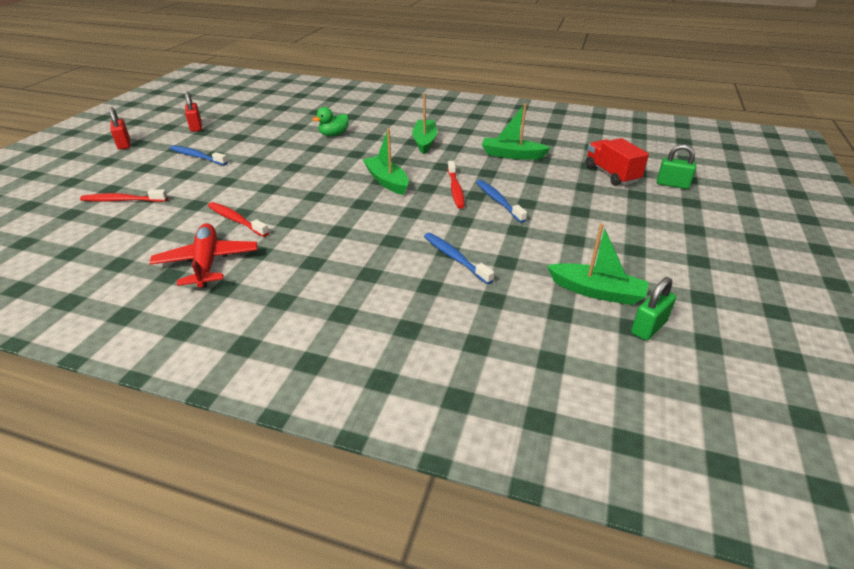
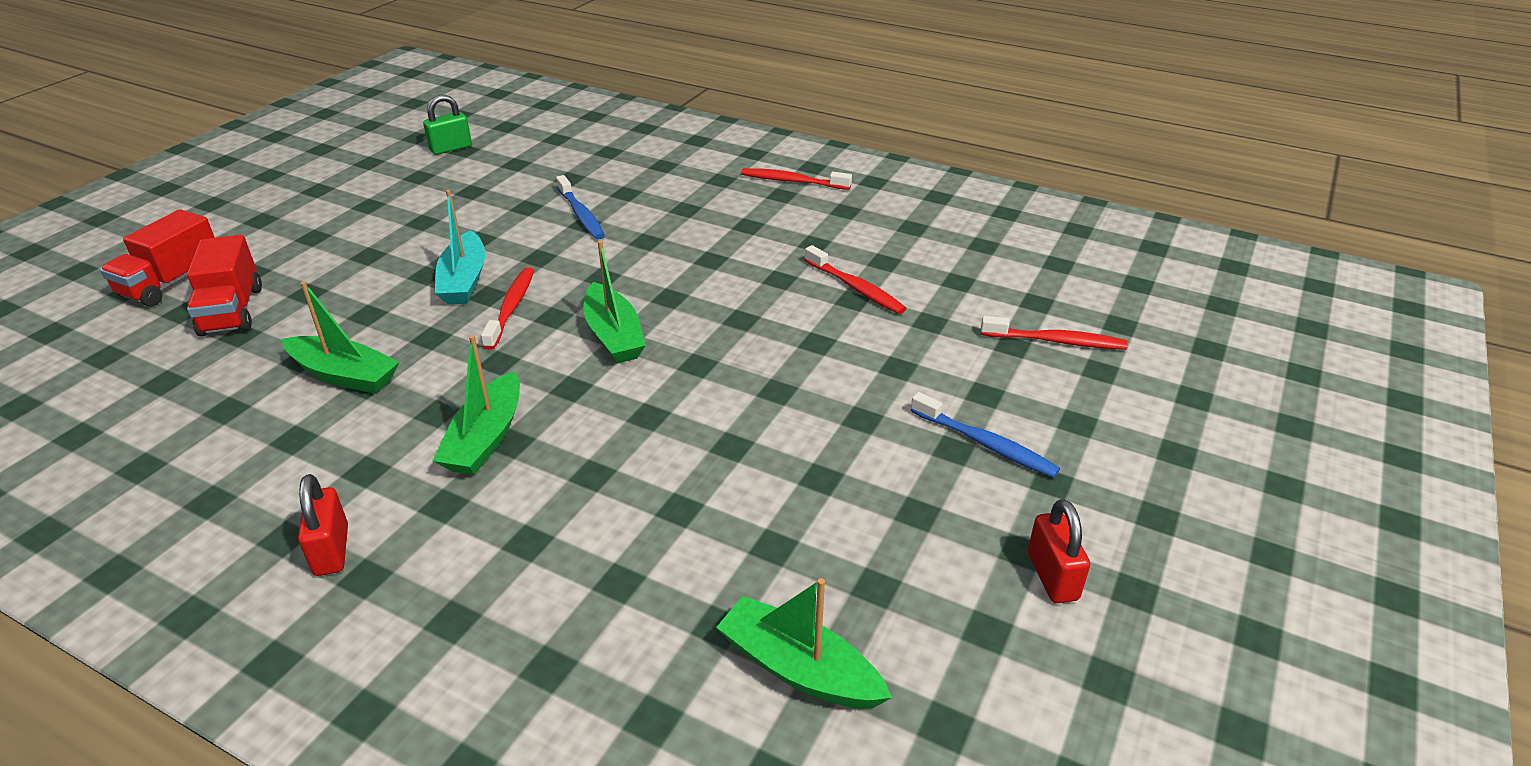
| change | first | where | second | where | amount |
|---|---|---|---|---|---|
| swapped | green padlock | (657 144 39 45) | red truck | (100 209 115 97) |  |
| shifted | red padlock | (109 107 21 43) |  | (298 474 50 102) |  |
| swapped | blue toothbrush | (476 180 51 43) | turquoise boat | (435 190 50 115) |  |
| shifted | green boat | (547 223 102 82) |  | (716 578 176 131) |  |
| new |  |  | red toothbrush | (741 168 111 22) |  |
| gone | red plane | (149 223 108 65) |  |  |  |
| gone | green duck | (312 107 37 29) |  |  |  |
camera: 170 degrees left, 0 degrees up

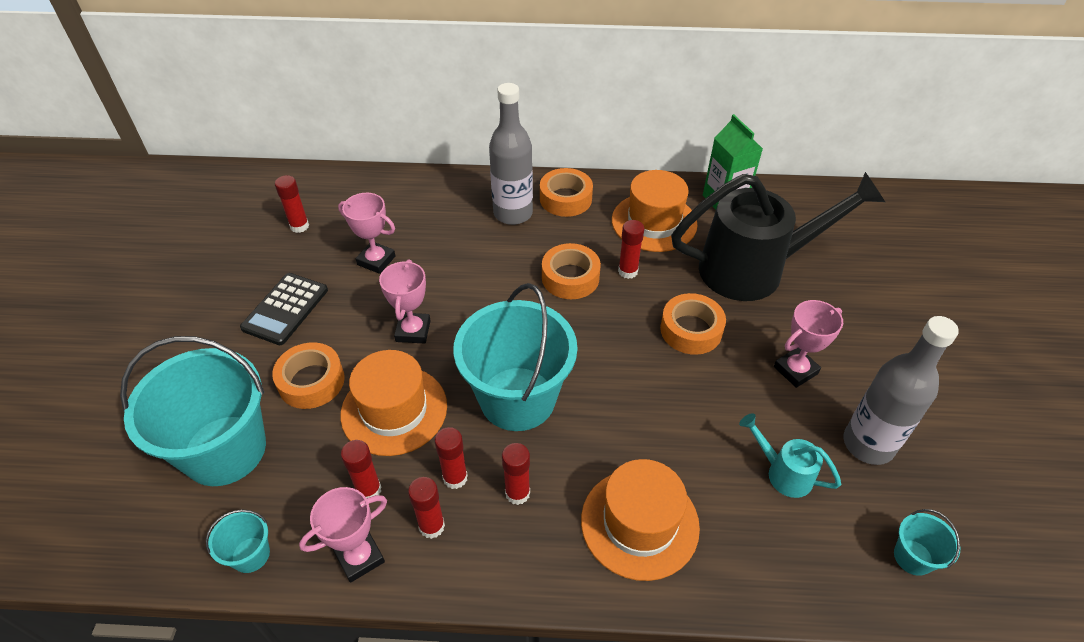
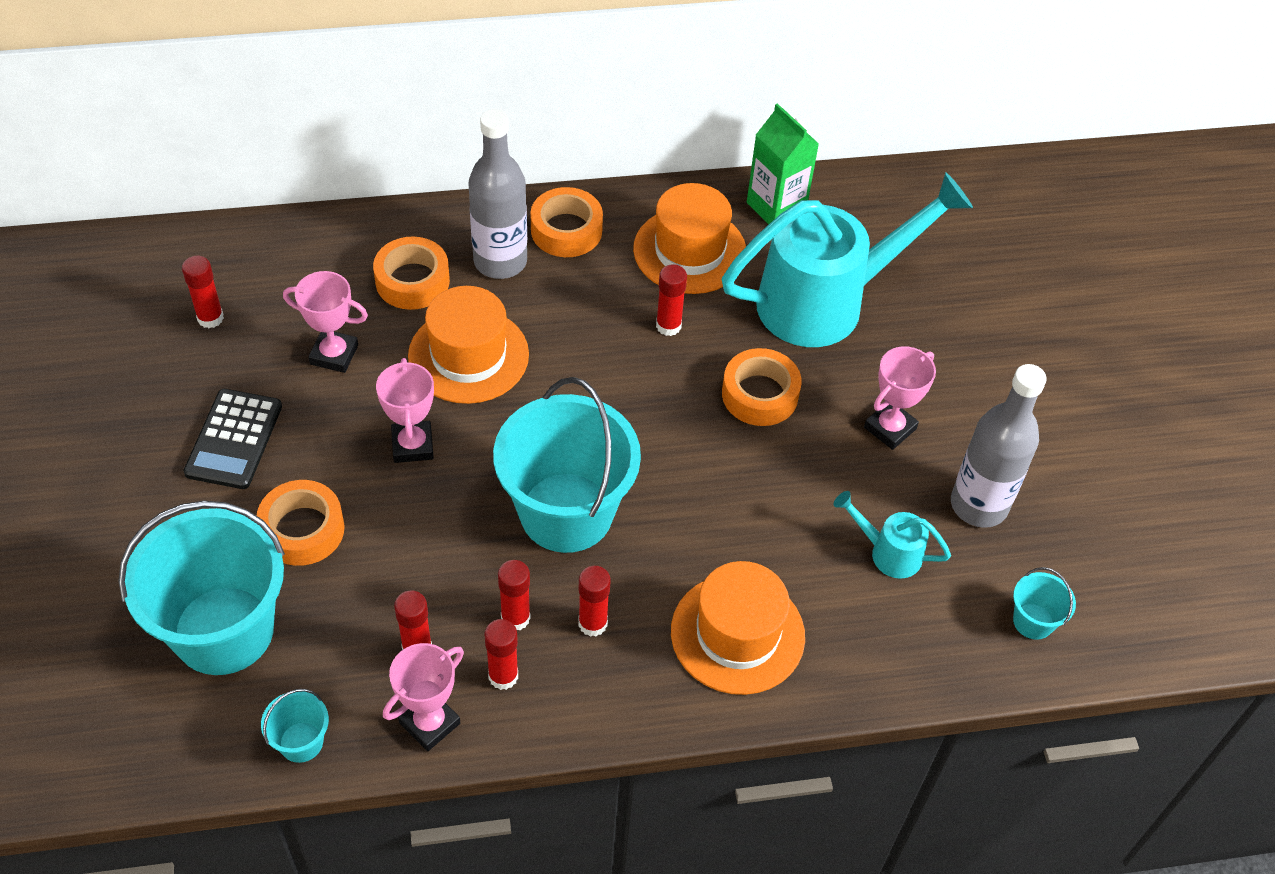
| change | first | where | second | where | amount |
|---|---|---|---|---|---|
| shifted | orange tape | (542 243 59 56) |  | (373 237 77 73) |  |
| shifted | orange hat | (340 350 107 106) |  | (408 286 121 118) |  |
| repainted | black watering can | (671 172 214 129) | turquoise watering can | (722 172 251 175) |  |
camera: 15 degrees left, 5 degrees up

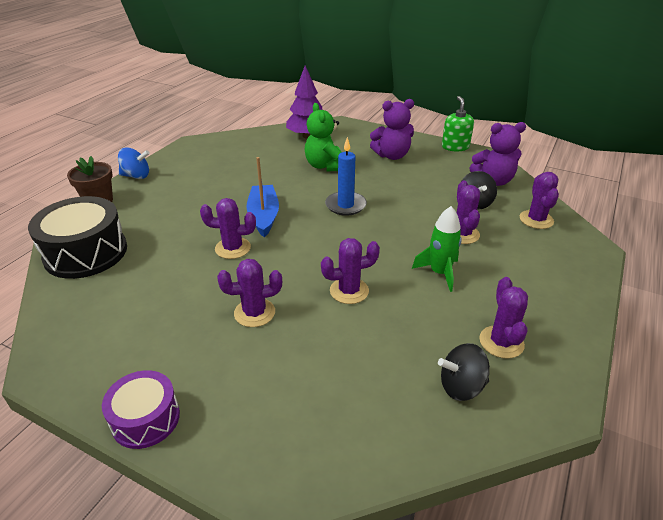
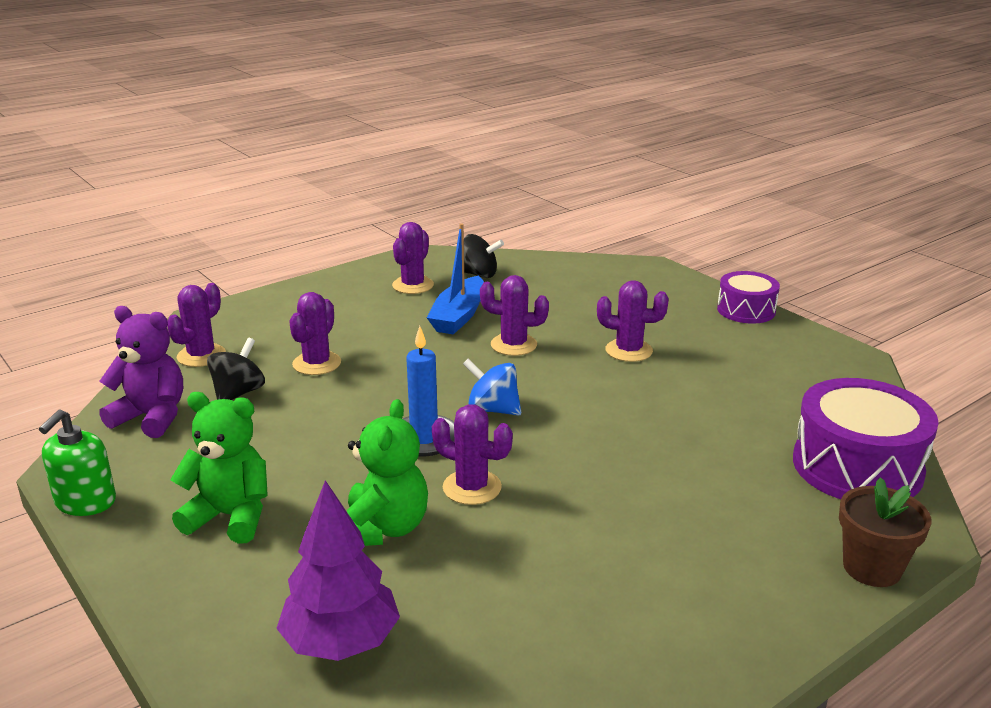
| change | first | where | second | where | amount |
|---|---|---|---|---|---|
| repainted | purple teddy bear | (370 99 44 61) | green teddy bear | (170 392 98 152) |  |
| shifted | blue boat | (246 157 33 81) |  | (427 223 57 112) |  |
| shifted | purple cactus | (200 198 56 61) |  | (432 404 81 101) |  |
| shifted | blue spinning top | (118 147 32 32) |  | (463 359 58 57) |  |
| repainted | black drum | (28 196 99 83) | purple drum | (793 378 146 121) |  |
| gone | green rocket | (412 206 50 86) |  |  |  |
camera: 155 degrees left, 10 degrees down

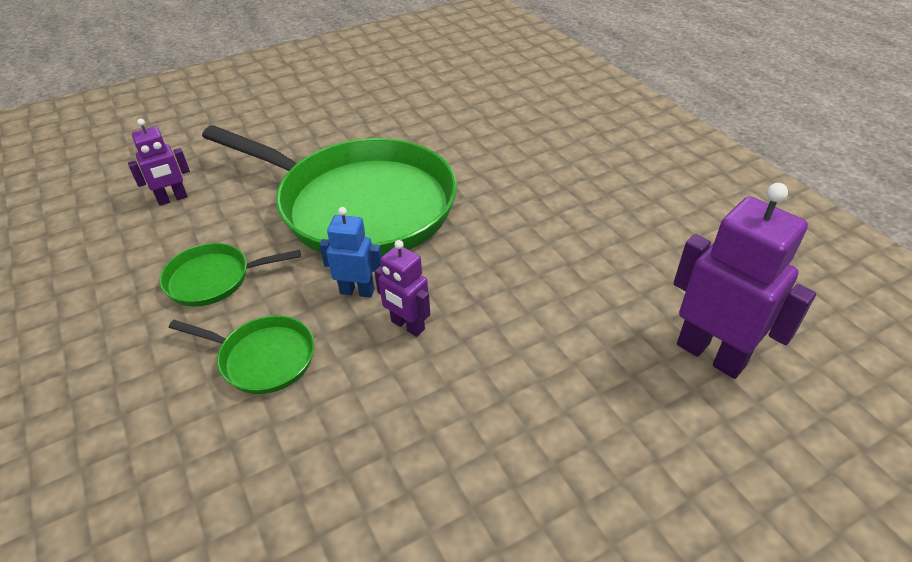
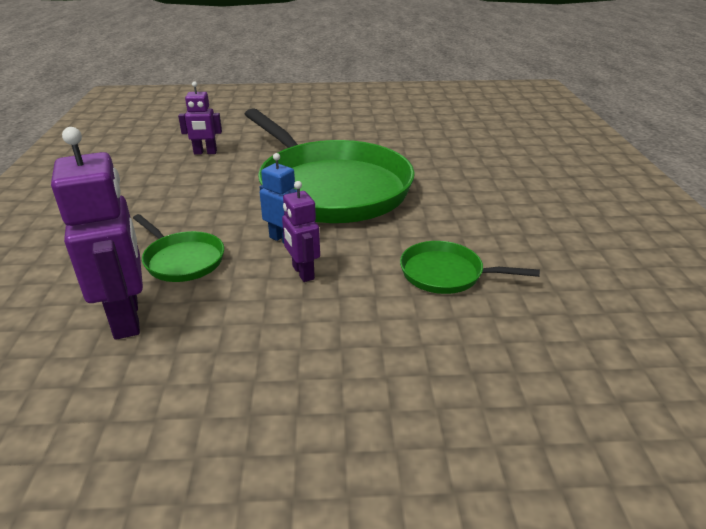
| change | first | where | second | where | amount |
|---|---|---|---|---|---|
| shifted | purple robot | (673 183 143 196) |  | (51 127 92 213) |  |
| shifted | green pan | (159 243 142 63) |  | (400 241 140 53) |  |
camera: 25 degrees right, 10 degrees down

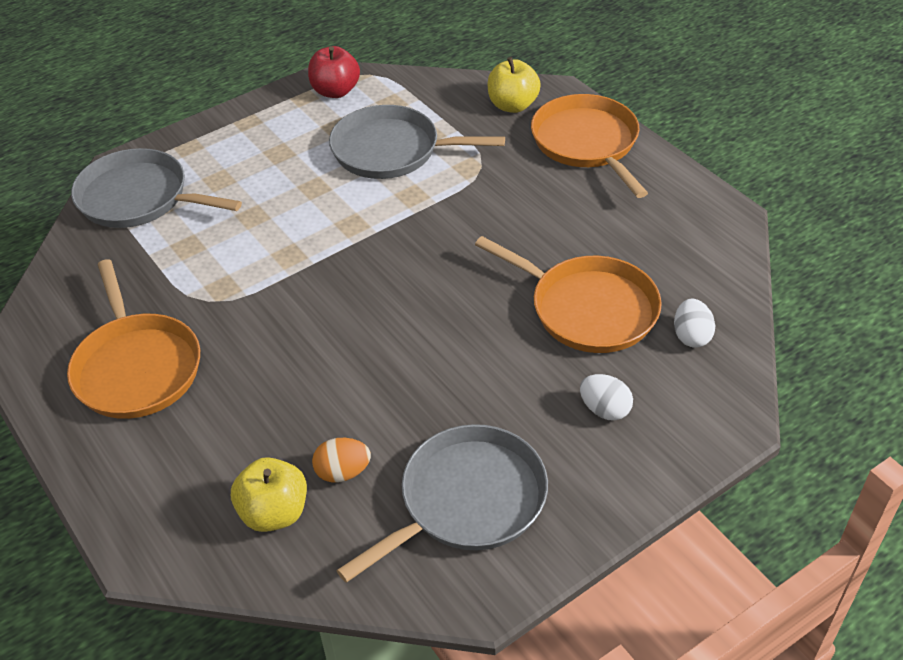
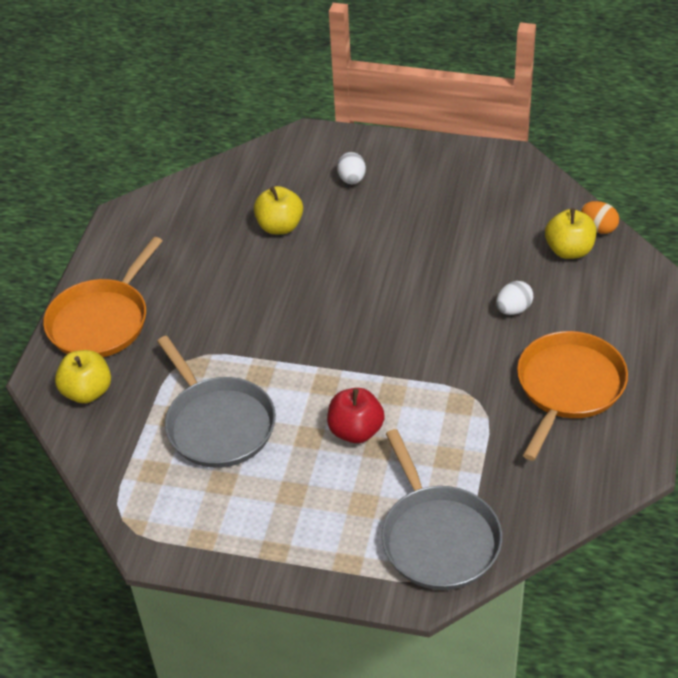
| change | first | where | second | where | amount |
|---|---|---|---|---|---|
| swapped | orange pan | (475 236 187 117) | yellow apple | (254 186 49 48) |  |
| shifted | red apple | (308 46 52 52) |  | (327 388 58 55) |  |
| shifted | white egg | (674 299 41 49) |  | (496 281 37 34) |  |
| shifted | orange egg | (312 438 59 44) |  | (581 201 38 33) |  |
| gone | grey pan | (336 424 212 159) |  |  |  |
camera: 130 degrees left, 0 degrees up

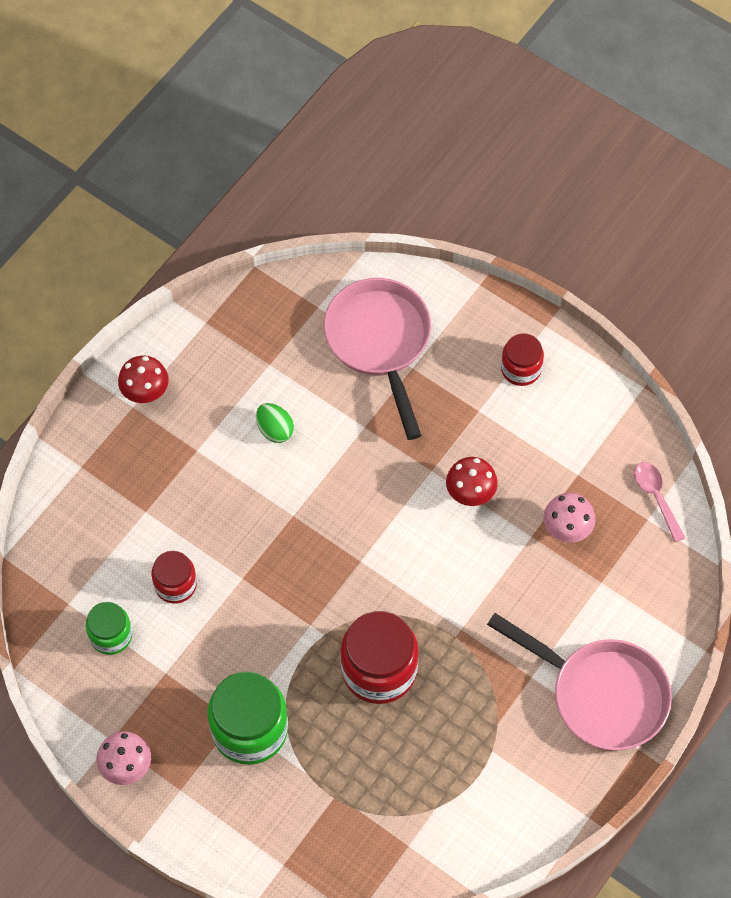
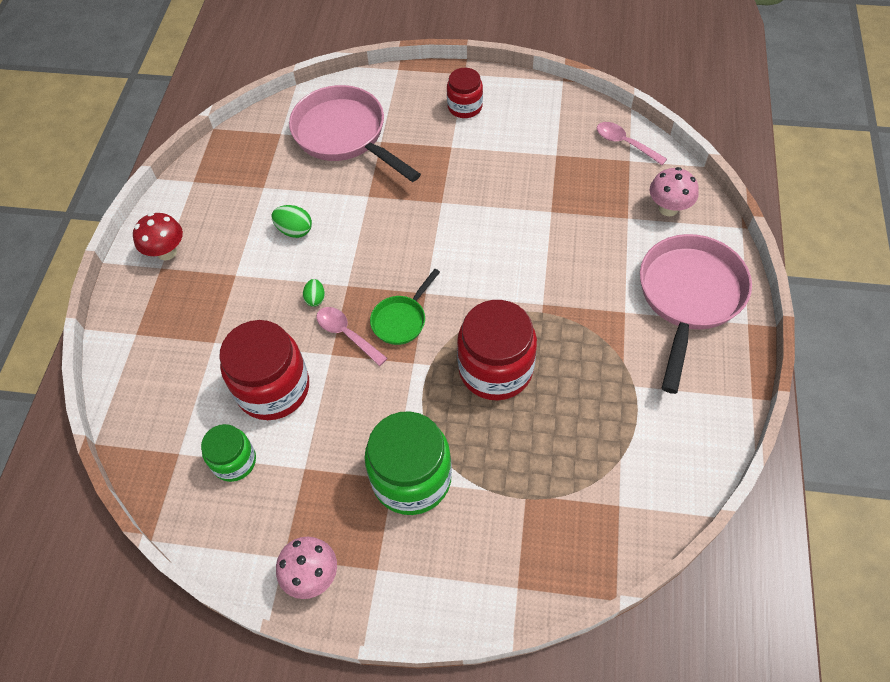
| change | first | where | second | where | amount |
|---|---|---|---|---|---|
| scaled | red jar | (152 551 45 53) |  | (219 320 90 100) | x1.74 |
| new |  |  | green egg | (303 279 22 28) |  |
| new |  |  | pink spoon | (316 307 72 59) |  |
| new |  |  | green pan | (370 269 70 76) |  |
| rotated | pink pan | (487 613 185 138) |  | (640 234 112 160) | 75 degrees counterclockwise |
| shifted | pink mushroom | (543 493 53 50) |  | (650 167 49 49) |  |
| gone | red mushroom | (446 457 52 49) |  |  |  |
camera: 25 degrees left, 5 degrees down

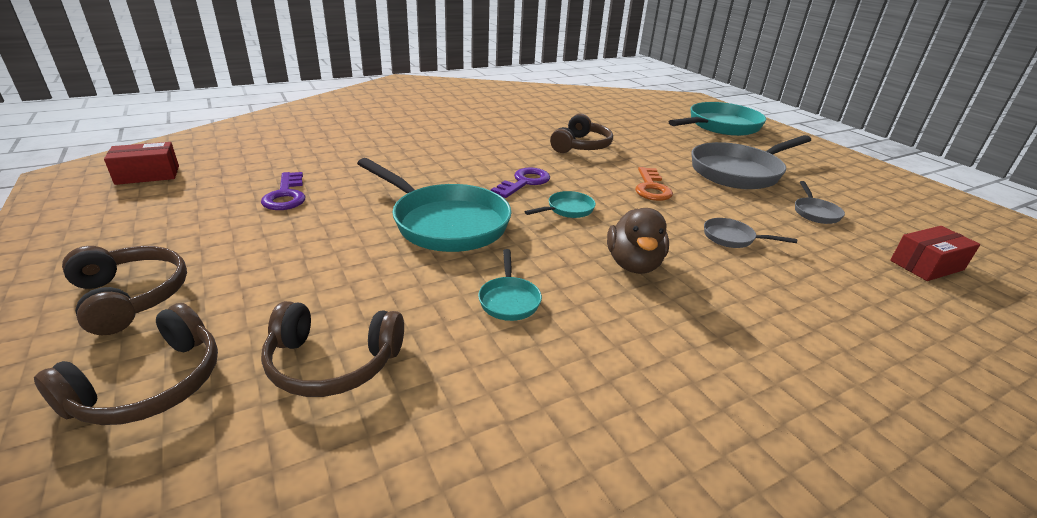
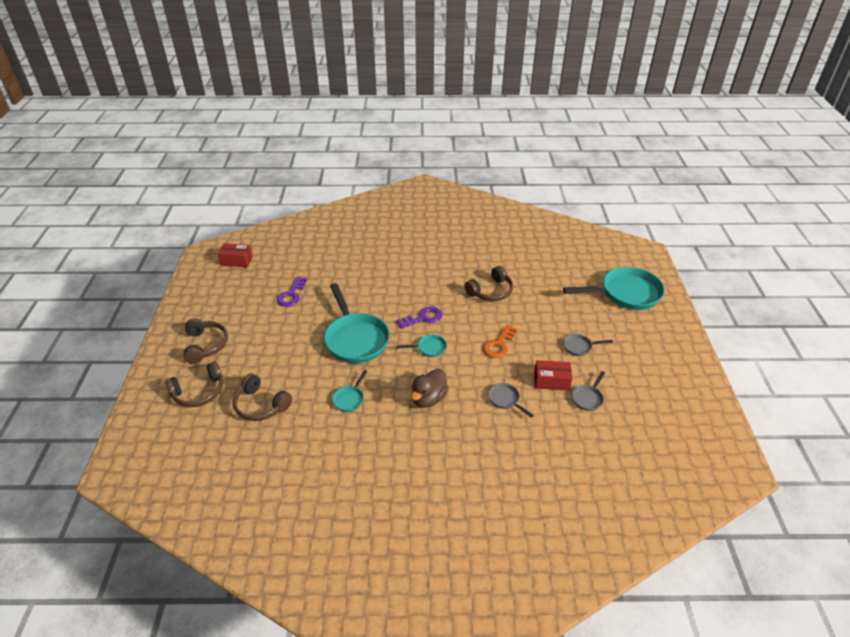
| change | first | where | second | where | amount |
|---|---|---|---|---|---|
| shifted | red box | (890 226 90 55) |  | (534 360 38 31) |  |
| scaled | grey pan | (691 135 120 54) |  | (563 334 50 22) | x0.44 |
camera: 30 degrees right, 10 degrees up

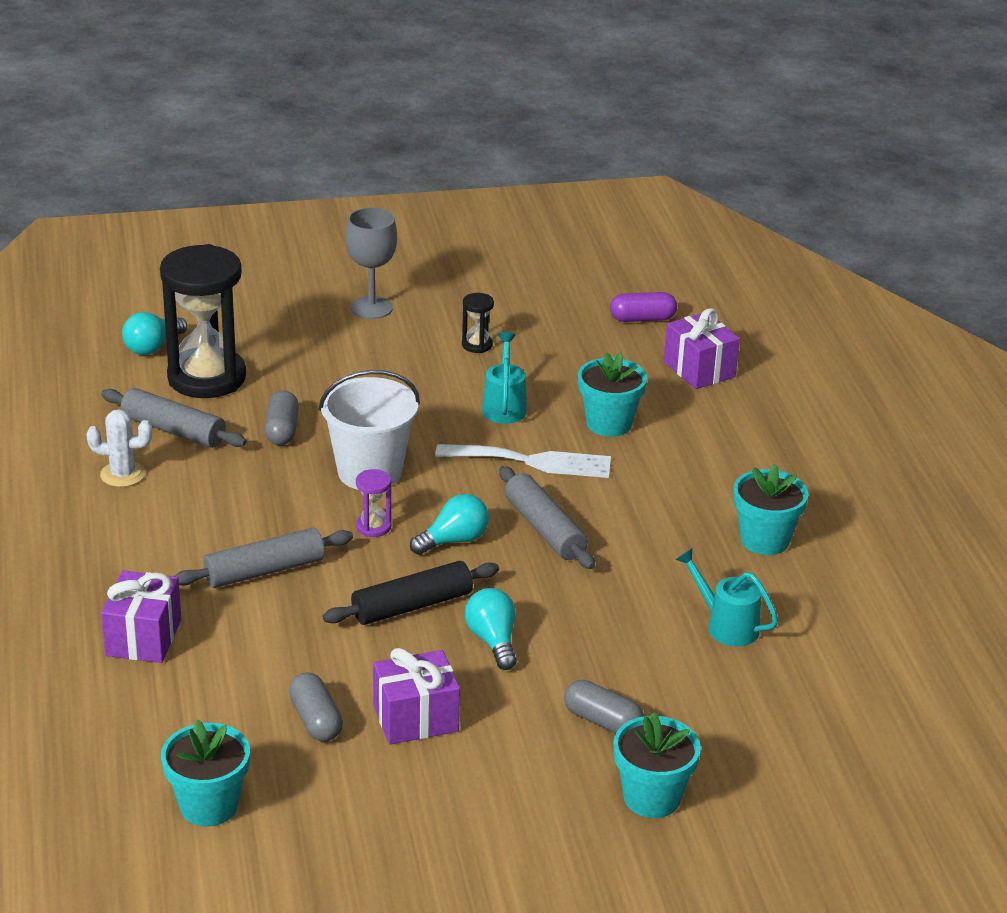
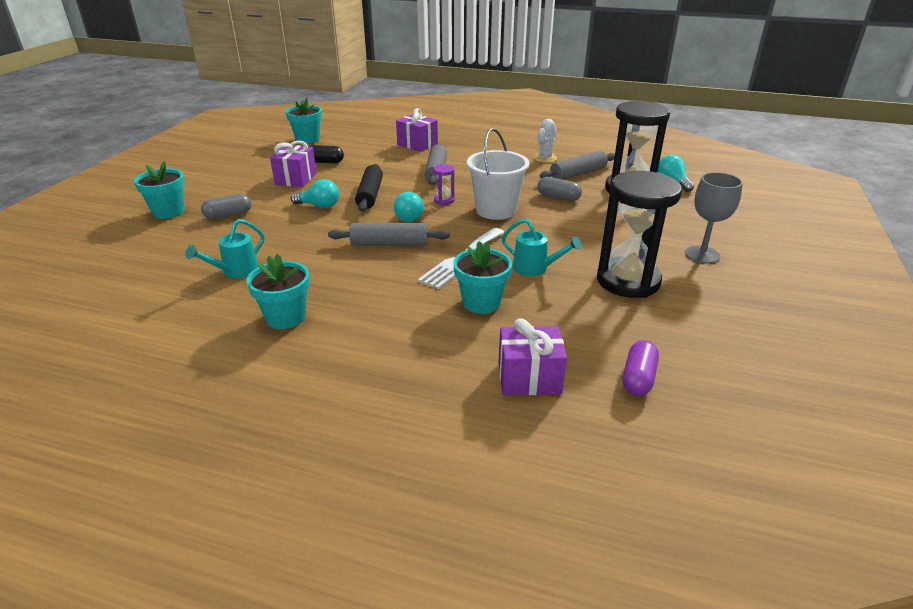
| change | first | where | second | where | amount |
|---|---|---|---|---|---|
| rotated | turquoise watering can | (675 548 103 98) |  | (185 219 79 59) | 150 degrees clockwise |
| repainted | grey capsule | (289 672 54 70) | black capsule | (308 145 36 18) |  |
| scaled | black hourglass | (462 293 32 60) |  | (597 171 85 127) | x2.44 |
camera: 120 degrees right, 0 degrees up

